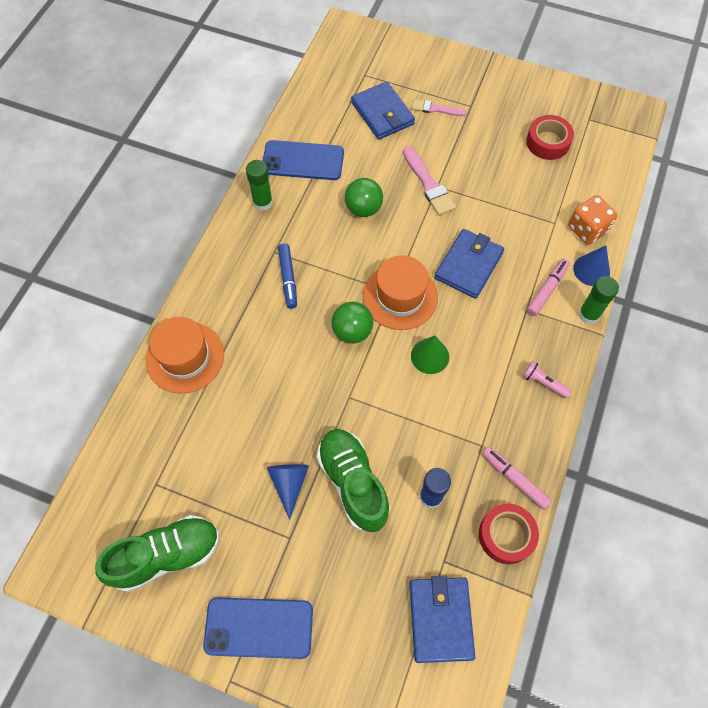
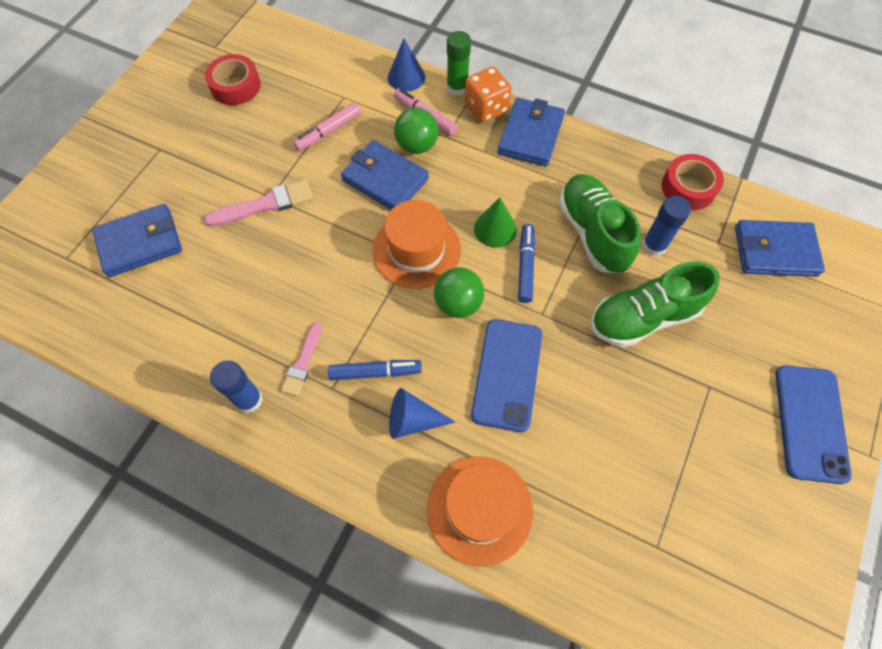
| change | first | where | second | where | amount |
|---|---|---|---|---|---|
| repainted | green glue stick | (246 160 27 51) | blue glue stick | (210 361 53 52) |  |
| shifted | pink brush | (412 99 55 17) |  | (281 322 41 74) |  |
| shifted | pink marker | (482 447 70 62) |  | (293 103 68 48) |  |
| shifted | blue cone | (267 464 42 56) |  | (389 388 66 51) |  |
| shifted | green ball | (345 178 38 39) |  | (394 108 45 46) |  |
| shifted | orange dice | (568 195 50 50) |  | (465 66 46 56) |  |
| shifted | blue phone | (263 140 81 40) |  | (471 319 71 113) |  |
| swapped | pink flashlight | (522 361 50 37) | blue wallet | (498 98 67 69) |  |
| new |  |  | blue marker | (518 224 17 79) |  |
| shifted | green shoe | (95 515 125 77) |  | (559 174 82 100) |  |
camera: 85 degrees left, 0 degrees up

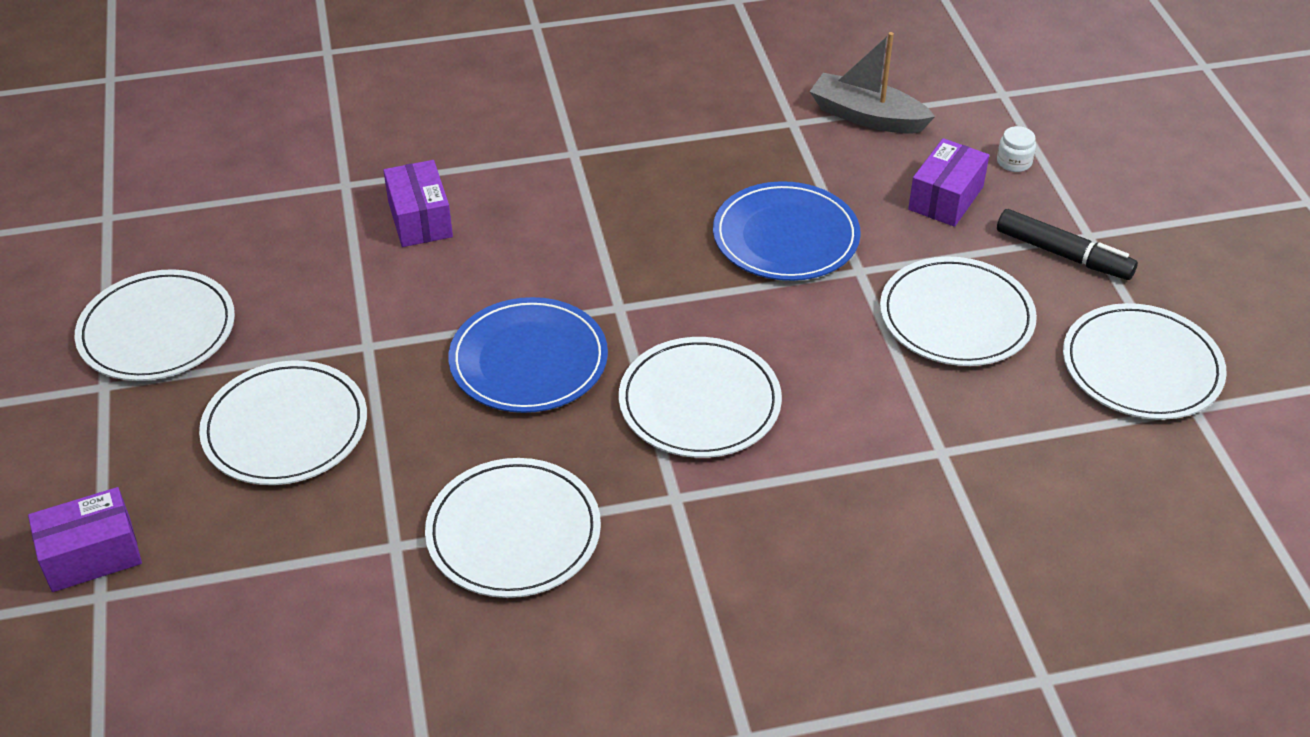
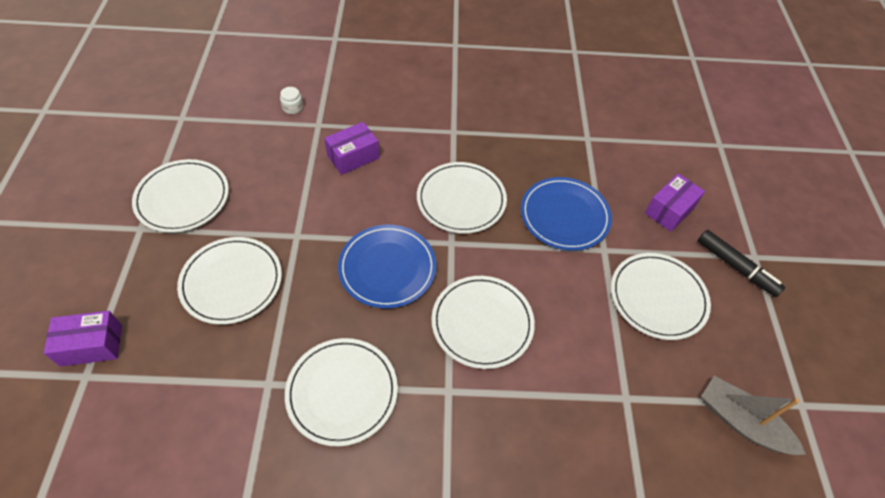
| change | first | where | second | where | amount |
|---|---|---|---|---|---|
| shifted | white jar | (997 126 39 46) |  | (280 87 23 27) |  |
| rotated | purple box | (383 160 70 87) |  | (324 122 55 53) | 60 degrees clockwise |
| shifted | white plate | (1063 303 164 117) |  | (417 162 90 72) |  |
| shifted | grey boat | (809 32 126 102) |  | (701 376 105 79) |  |
camera: 10 degrees right, 10 degrees up

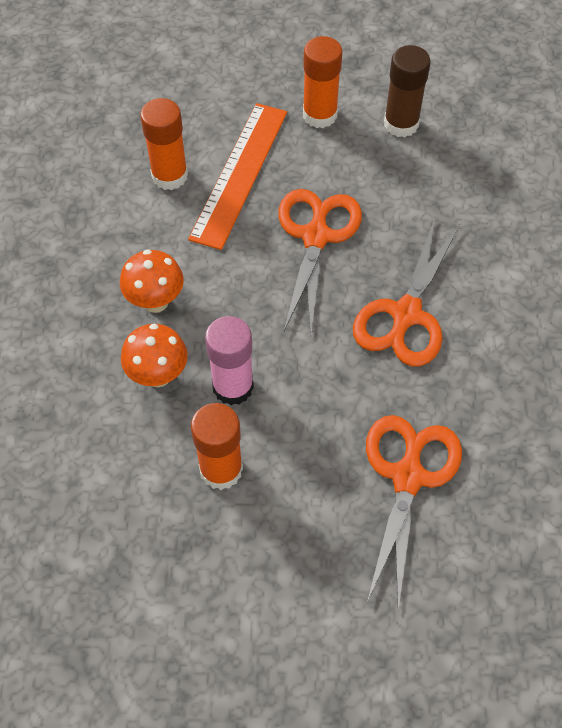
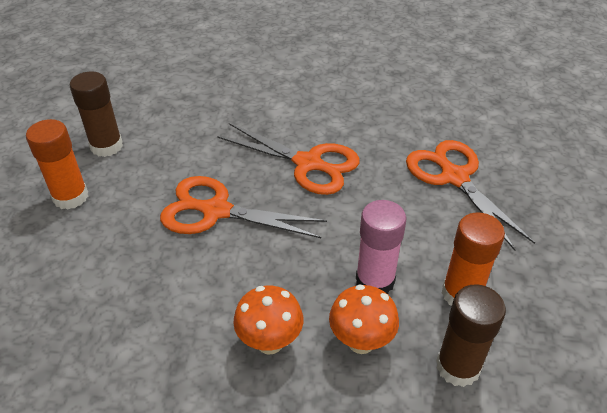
| change | first | where | second | where | amount |
|---|---|---|---|---|---|
| rotated | orange scissors | (366 415 96 195) |  | (406 140 129 111) | 45 degrees clockwise |
| new |  |  | brown glue stick | (436 284 70 103) |  |
| gone | orange glue stick | (140 98 48 92) |  |  |  |
| gone | orange ruler | (188 103 99 147) |  |  |  |
camera: 85 degrees left, 15 degrees down

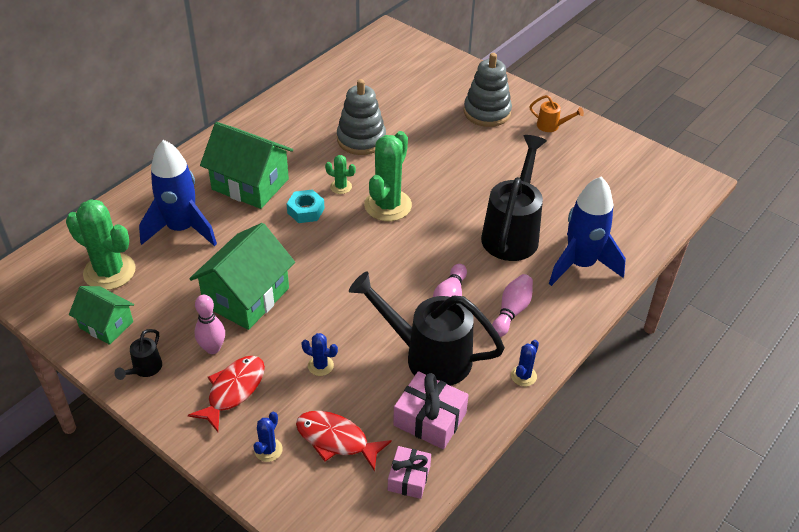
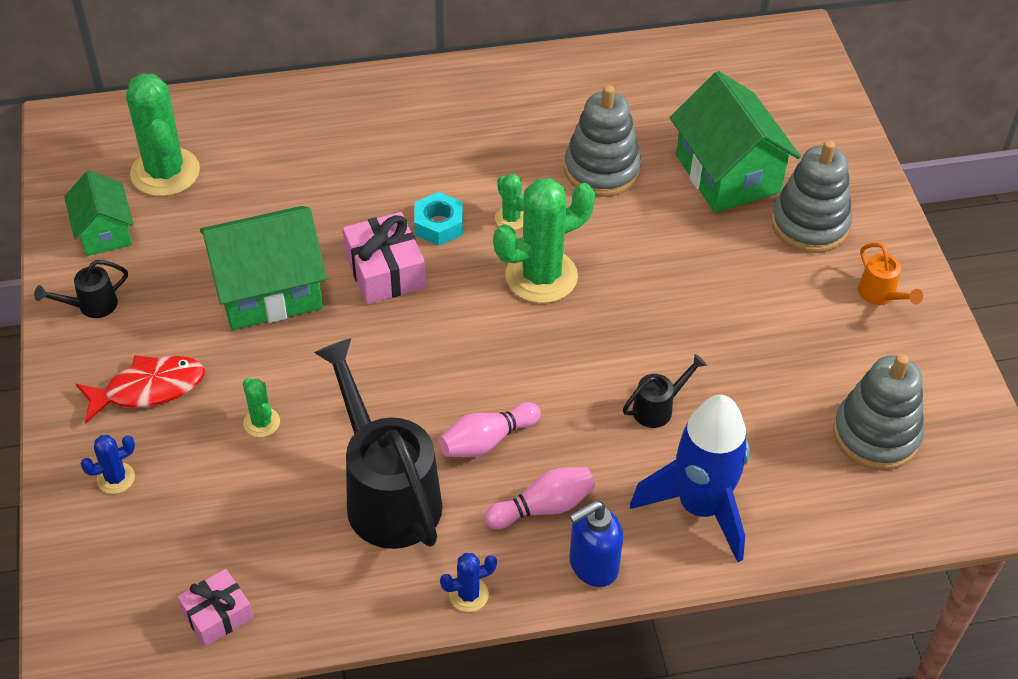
| change | first | where | second | where | amount |
|---|---|---|---|---|---|
| repainted | blue cactus | (301 333 37 43) | green cactus | (243 378 37 59) |  |
| shifted | pink gift | (393 371 76 78) |  | (343 212 83 92) |  |
| new |  |  | blue soap dispenser | (569 501 54 86) |  |
| scaled | black watering can | (481 135 66 126) |  | (623 354 84 74) | x0.44 |
| shifted | green house | (200 122 93 87) |  | (670 71 131 142) |  |
| new |  |  | grey stacking toy | (833 354 91 116) |  |
| gone | blue rocket | (139 140 78 106) |  |  |  |
| gone | pink bowling pin | (194 295 31 59) |  |  |  |
| gone | red fish | (296 411 96 61) |  |  |  |
camera: 40 degrees right, 5 degrees up

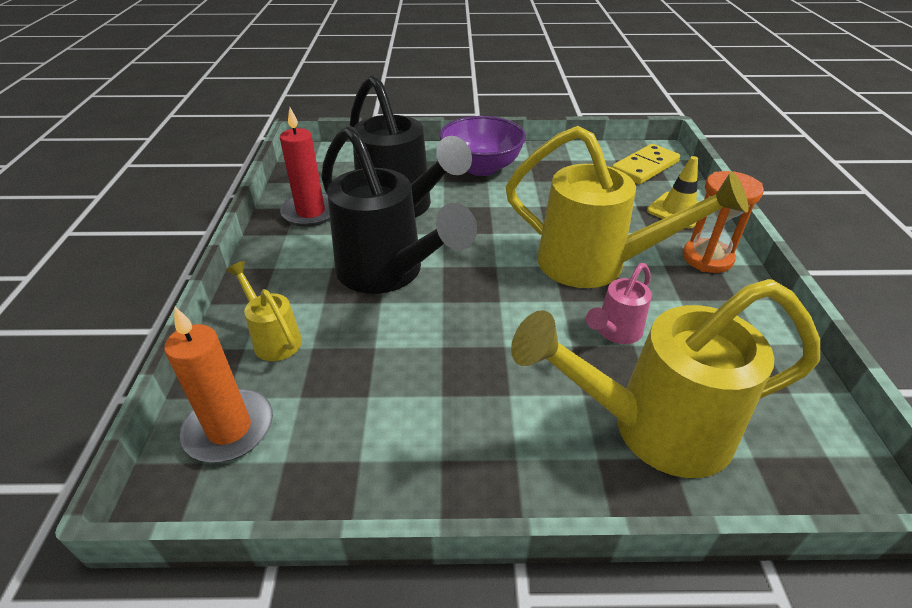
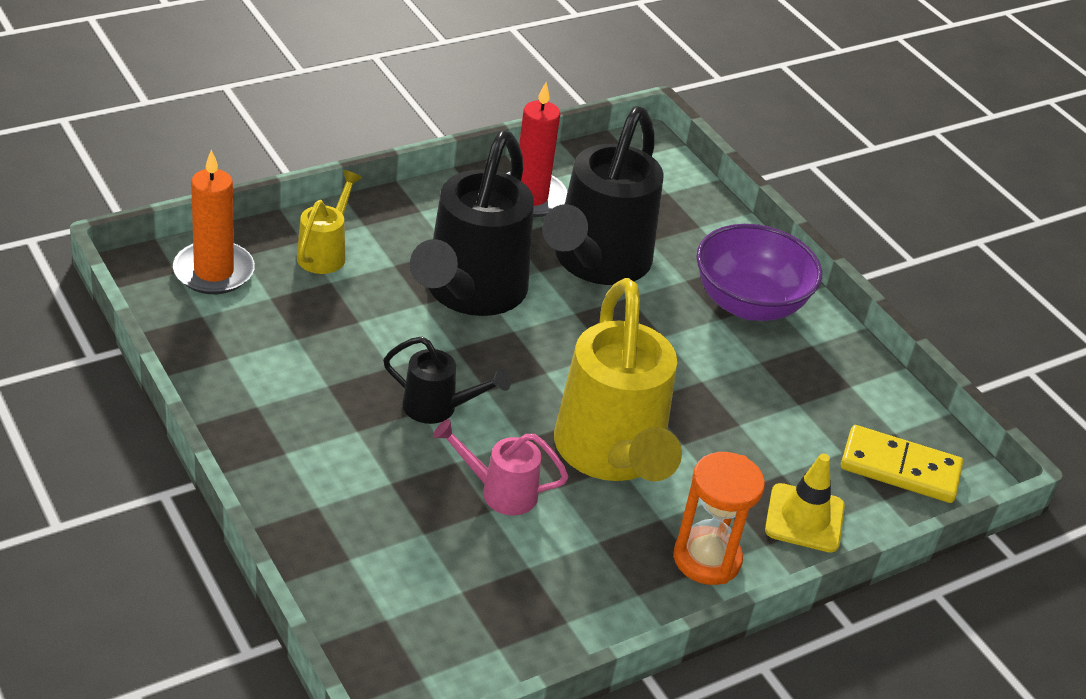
| change | first | where | second | where | amount |
|---|---|---|---|---|---|
| new |  |  | black watering can | (383 336 128 88) |  |
| gone | yellow watering can | (511 279 309 199) |  |  |  |
camera: 55 degrees right, 0 degrees up

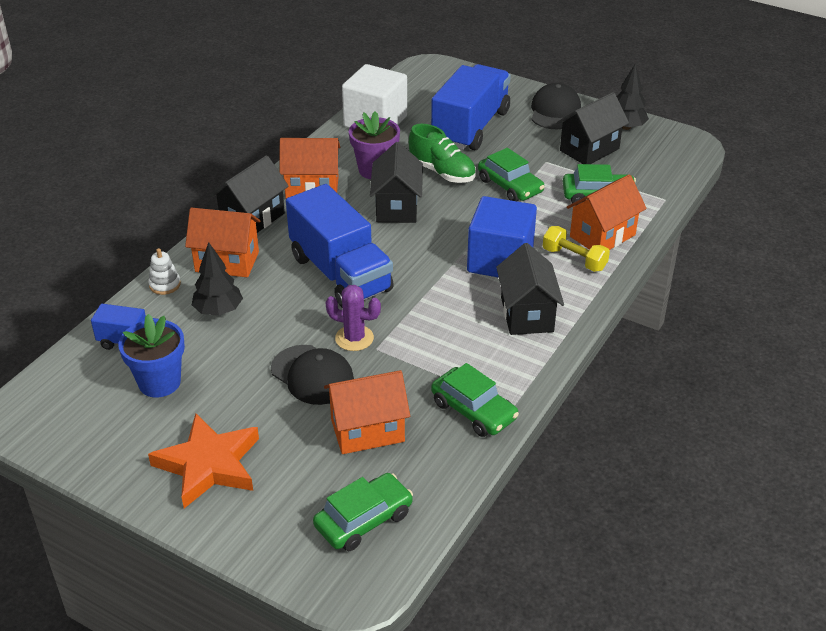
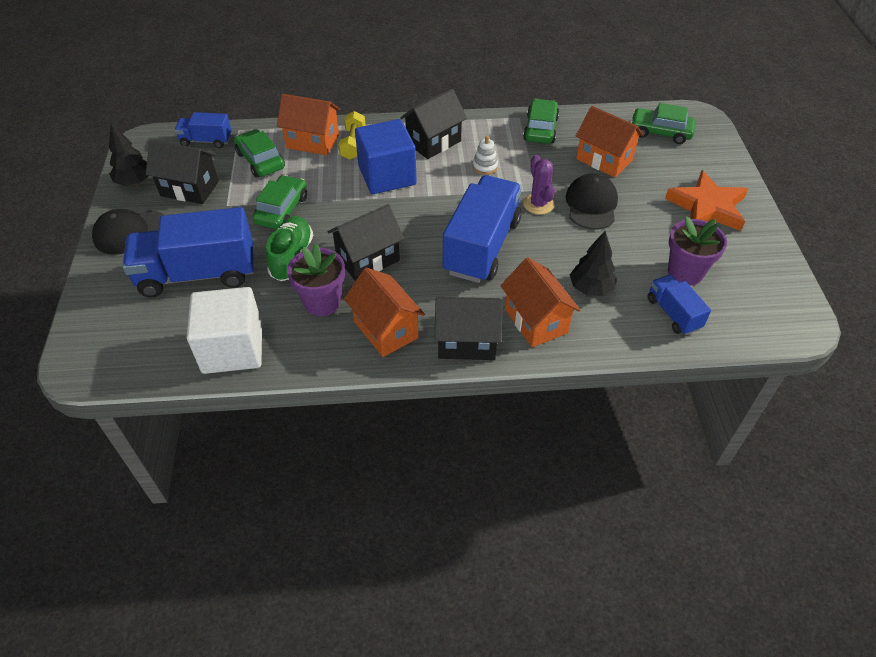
| change | first | where | second | where | amount |
|---|---|---|---|---|---|
| new |  |  | blue truck | (174 112 58 36) |  |
| shifted | white stacking toy | (148 248 33 47) |  | (473 136 25 39) |  |
| repainted | blue flower pot | (118 314 67 83) | purple flower pot | (668 216 59 70) |  |
camera: 125 degrees left, 10 degrees up

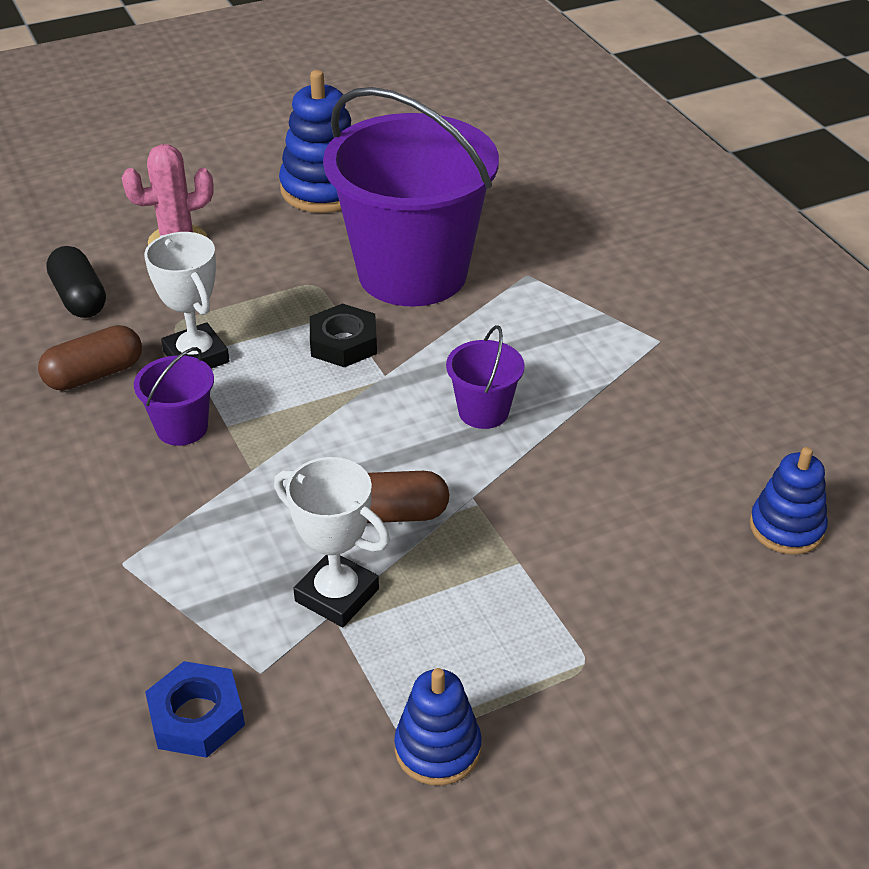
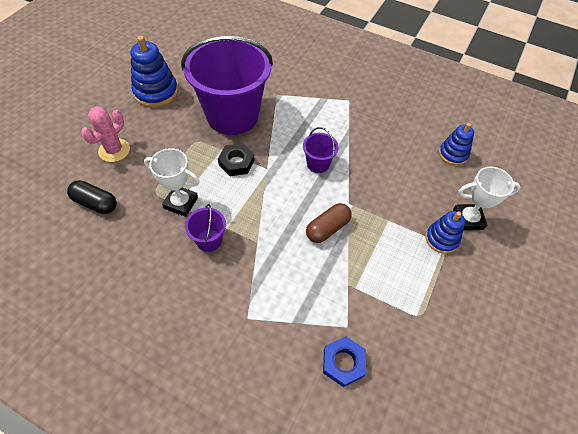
| change | first | where | second | where | amount |
|---|---|---|---|---|---|
| shifted | blue stacking toy | (394 668 88 117) |  | (426 211 39 43) |  |
| shifted | white trophy | (274 457 116 170) |  | (453 167 67 63) |  |
| gone | brown capsule | (38 325 104 66) |  |  |  |
camera: 40 degrees left, 15 degrees up

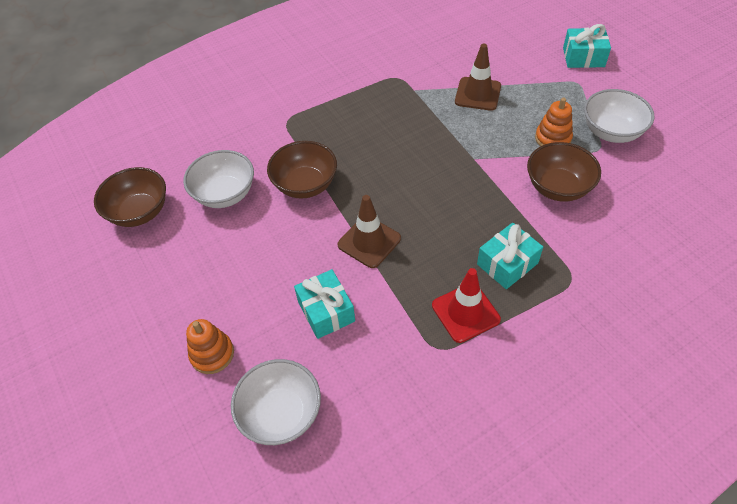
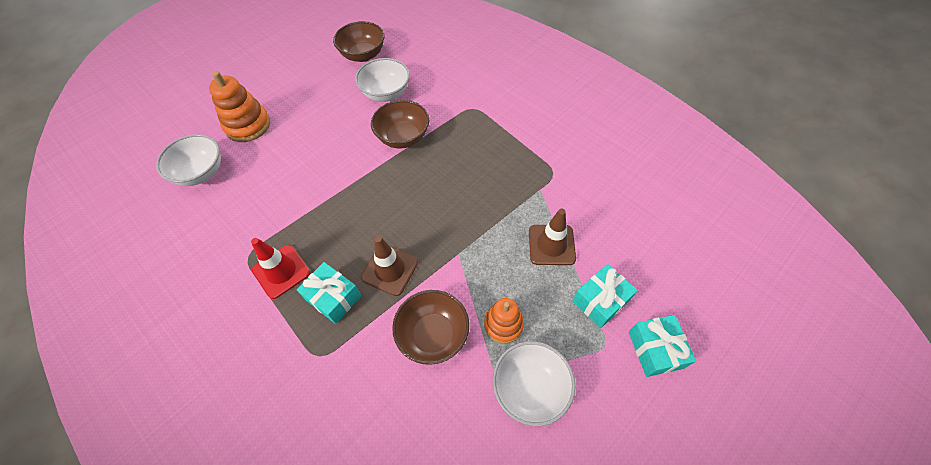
| change | first | where | second | where | amount |
|---|---|---|---|---|---|
| scaled | orange stacking toy | (186 319 48 55) |  | (209 71 61 71) | x1.52 |
| shifted | brown traffic cone | (337 195 64 73) |  | (361 236 57 60) |  |
| shifted | turquoise gift | (294 269 61 70) |  | (573 264 65 64) |  |
camera: 75 degrees right, 5 degrees up

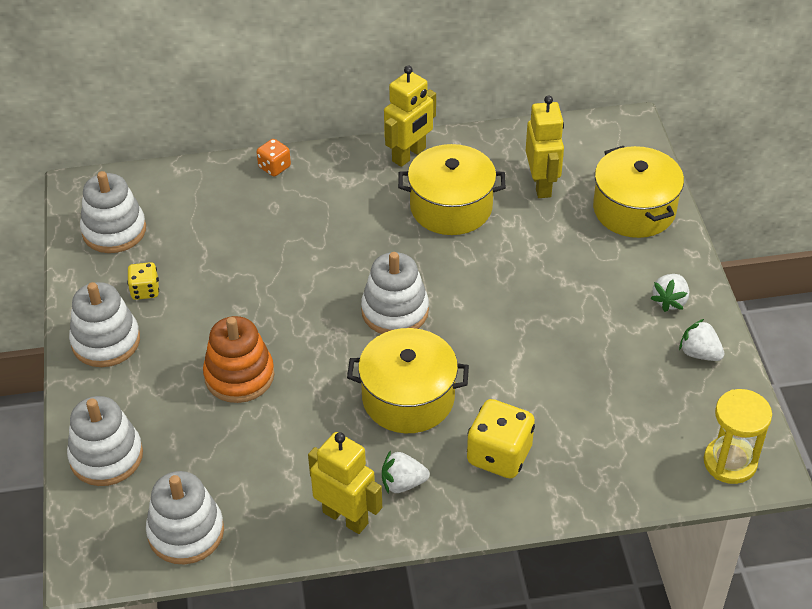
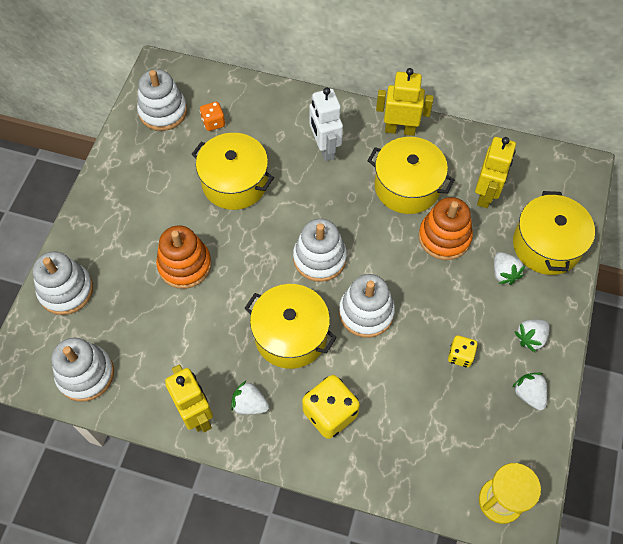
| change | first | where | second | where | amount |
|---|---|---|---|---|---|
| new |  |  | yellow pot | (191 133 83 77) |  |
| shifted | orange dice | (257 139 34 37) |  | (200 102 25 29) |  |
| new |  |  | white robot | (310 87 33 74) |  |
| shifted | white stacking toy | (69 282 71 85) |  | (339 274 56 64) |  |
| rotated | yellow robot | (384 66 52 101) |  | (376 68 58 68) | 150 degrees counterclockwise |
| new |  |  | orange stacking toy | (419 197 54 63) |  |
| shifted | yellow dice | (127 262 32 38) |  | (448 335 30 33) |  |
| new |  |  | white strawberry | (494 252 31 33) |  |
camera: 25 degrees right, 15 degrees up

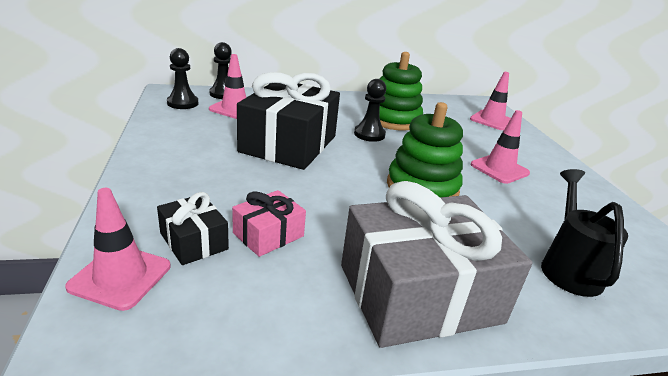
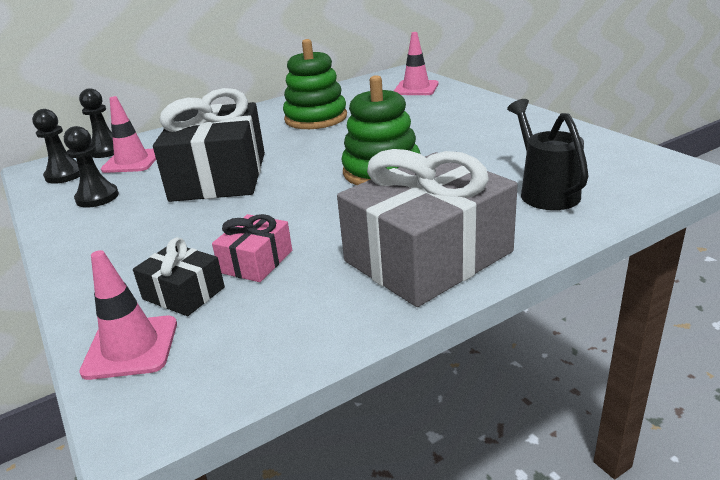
| change | first | where | second | where | amount |
|---|---|---|---|---|---|
| shifted | black pawn | (354 79 32 63) |  | (64 126 55 82) |  |
| gone | pink traffic cone | (470 110 60 74) |  |  |  |
camera: 15 degrees left, 0 degrees up

